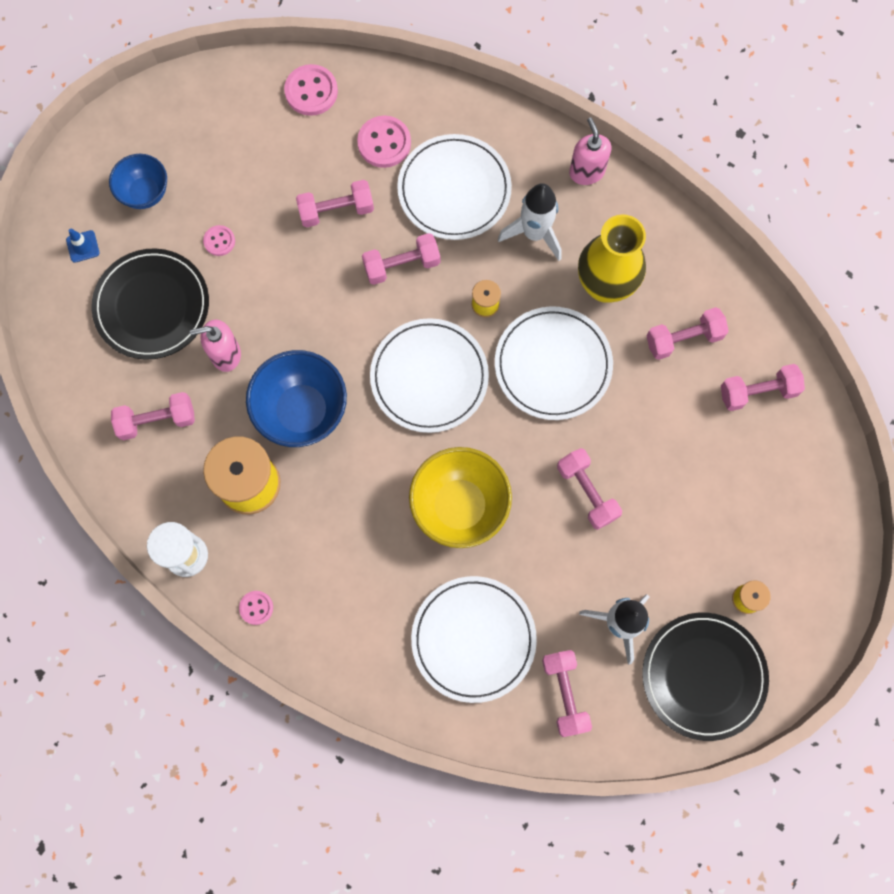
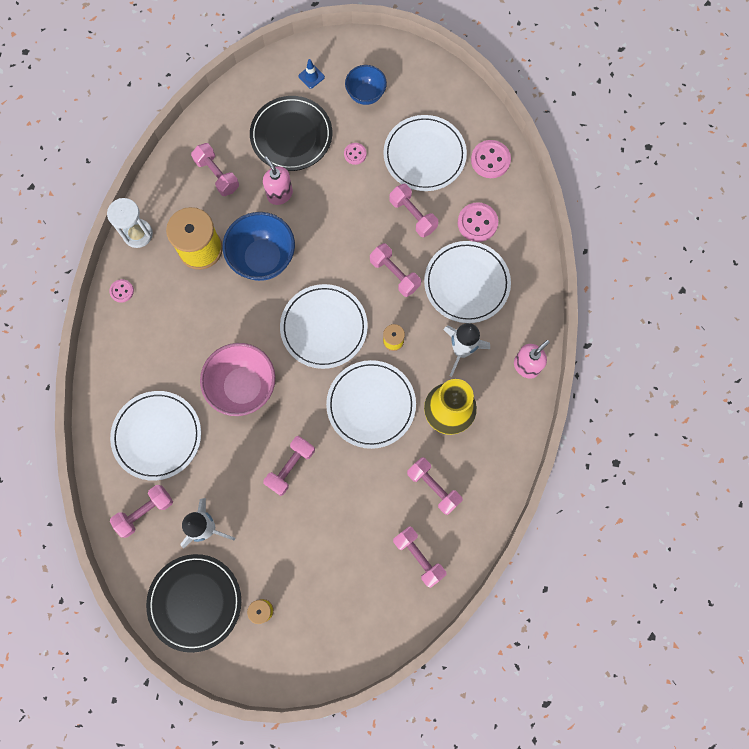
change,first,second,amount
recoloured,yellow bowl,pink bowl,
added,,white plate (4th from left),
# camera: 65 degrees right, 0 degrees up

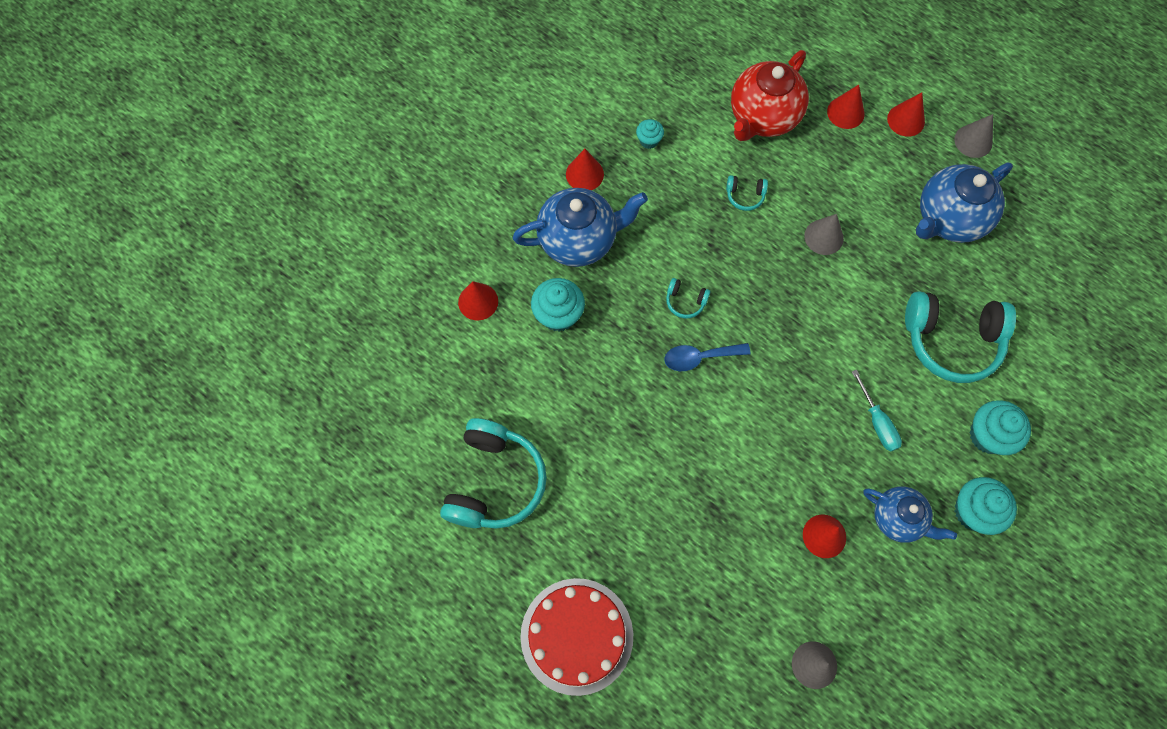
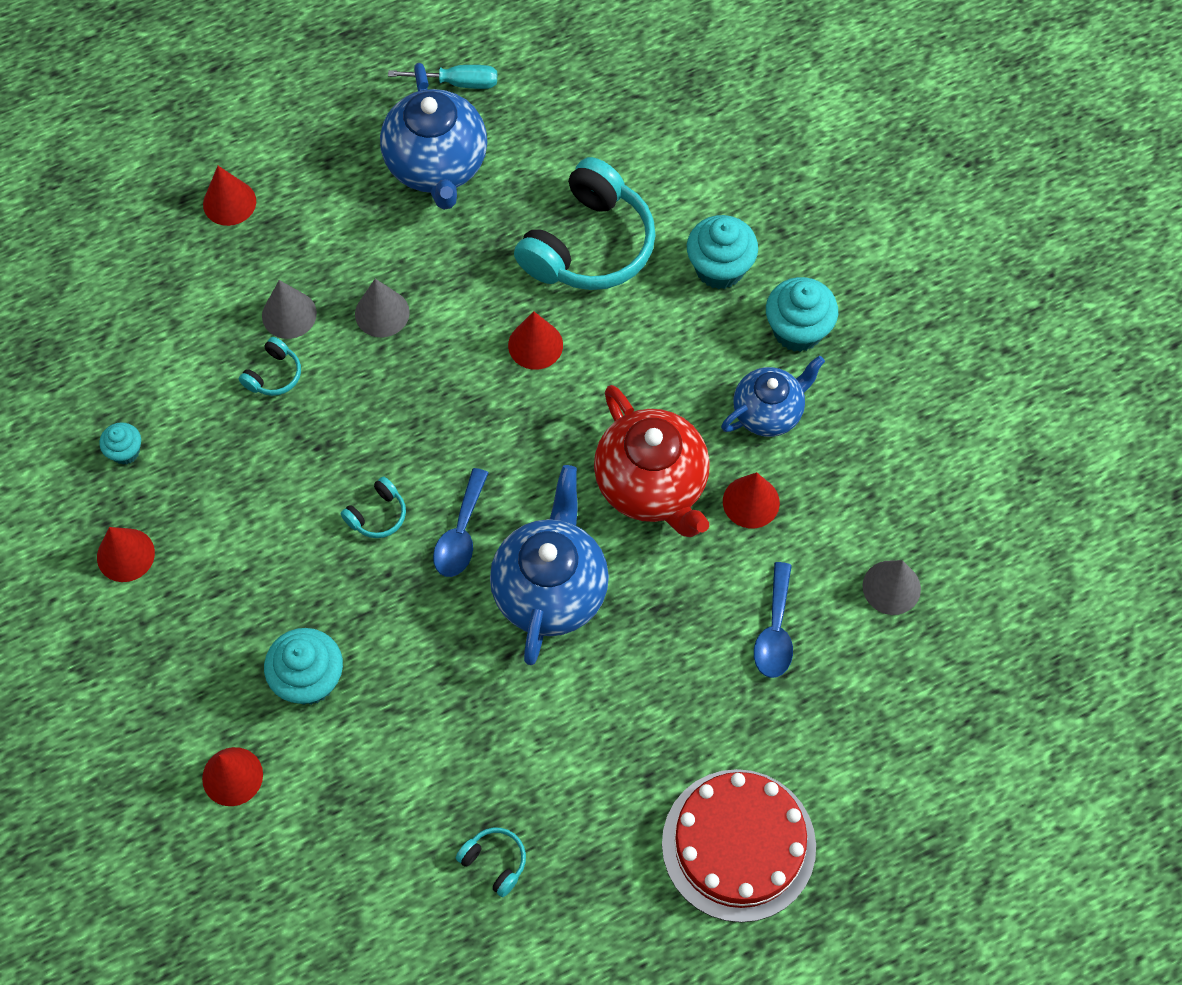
change,first,second,amount
moved,red teapot,,
moved,red cone (5th from left in the first image),red cone (4th from left),
moved,grey cone (3rd from left in the first image),grey cone (1st from left),
moved,blue teapot (1st from left in the first image),blue teapot (2nd from left),
moved,turquoise screwdriver,,
resized,turquoise headphones (1st from left in the first image),turquoise headphones (3rd from left),x0.43
added,,blue spoon (2nd from left),
# camera: 65 degrees left, 5 degrees down

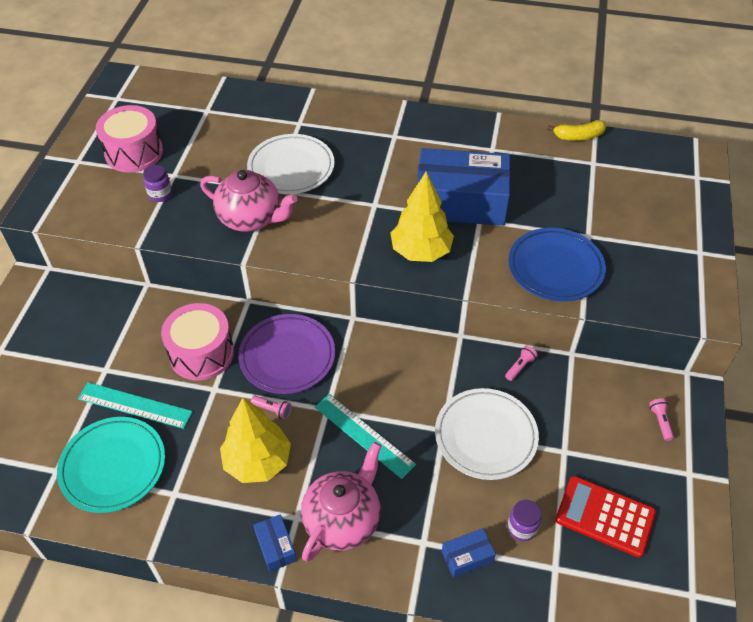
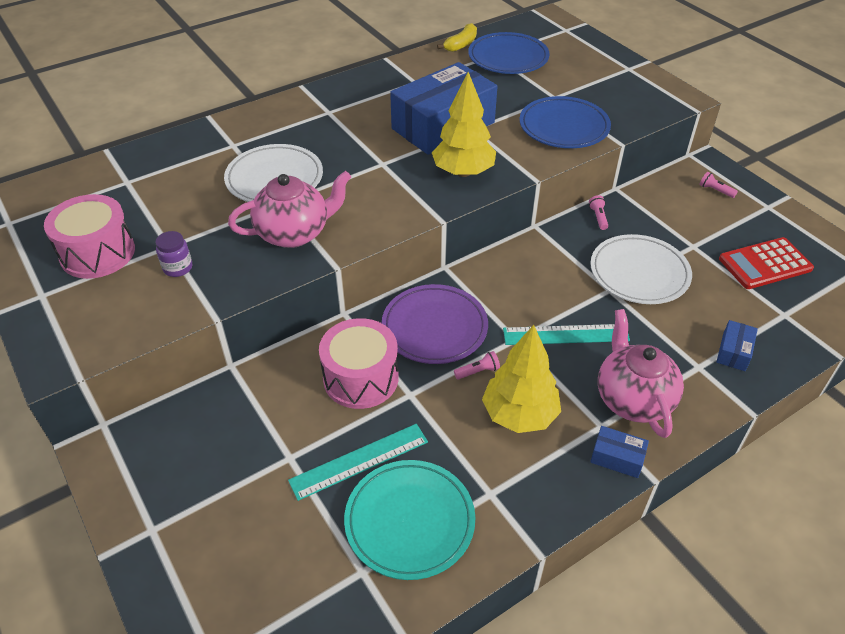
change,first,second,amount
removed,purple jar (2nd from left),,
added,,blue plate (1st from left),
# camera: 45 degrees left, 5 degrees down

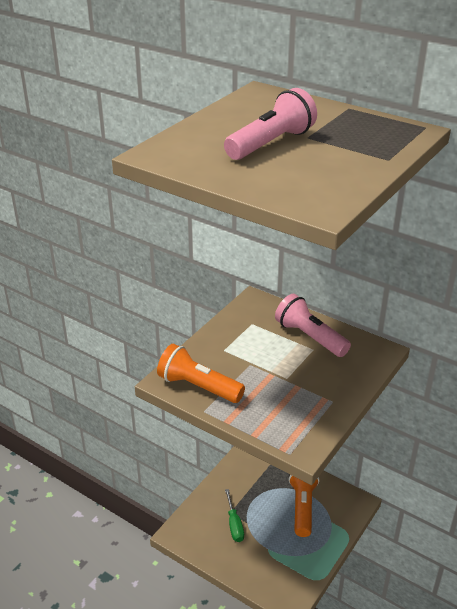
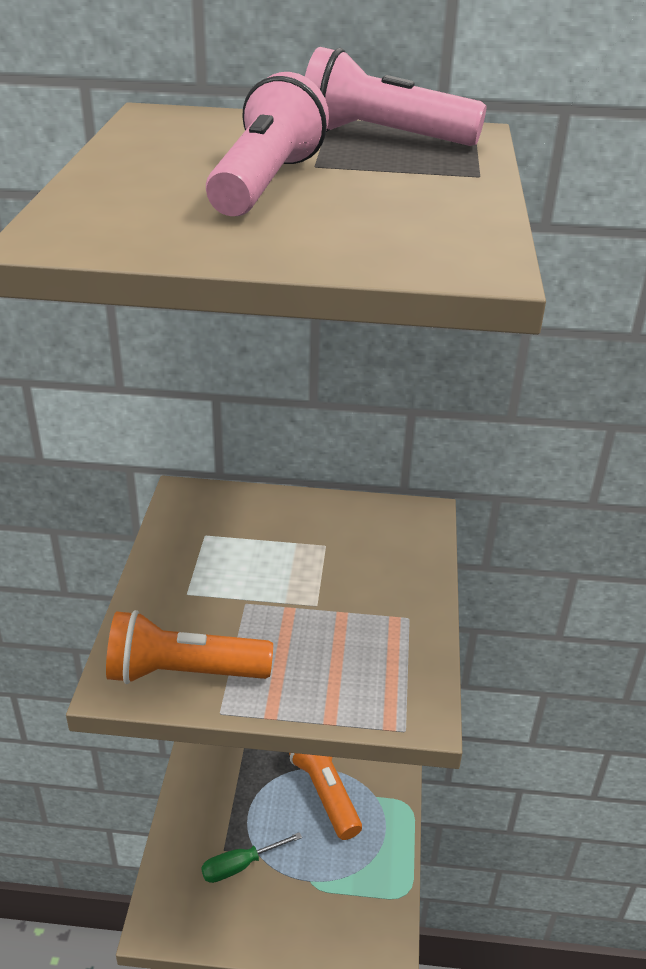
change,first,second,amount
moved,pink flashlight (2nd from left),,
turned,green screwdriver,,105 degrees clockwise
# camera: 30 degrees left, 0 degrees up

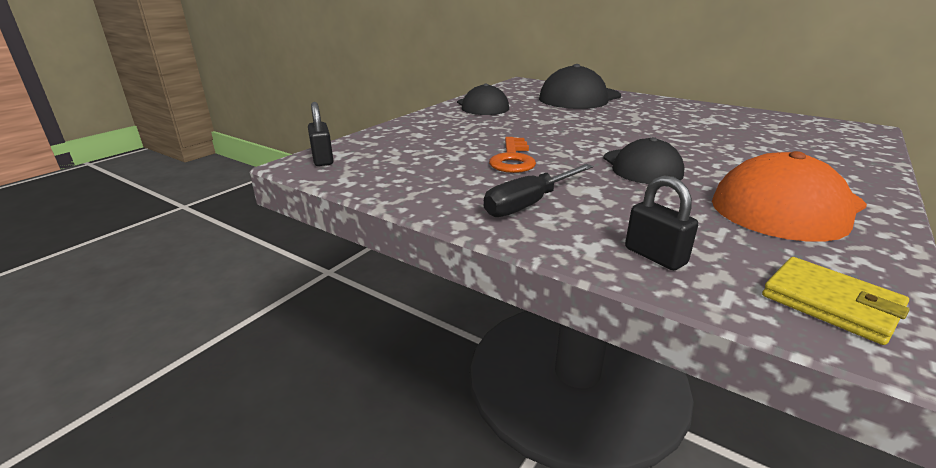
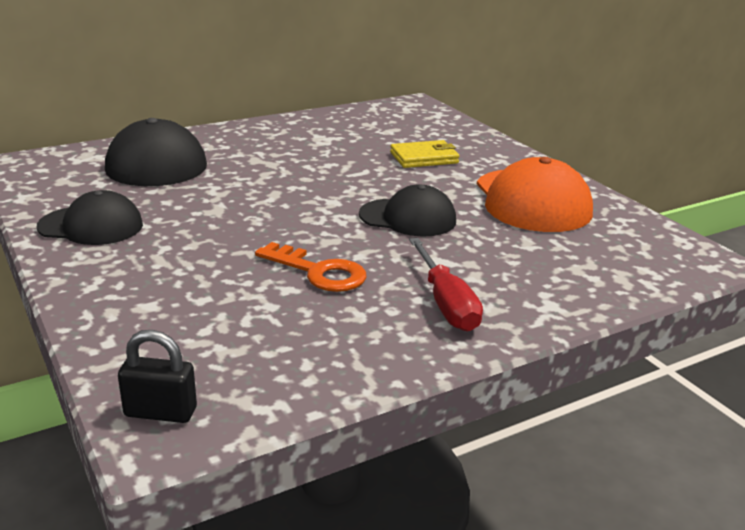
change,first,second,amount
recoloured,black screwdriver,red screwdriver,
removed,black padlock (2nd from left),,
moved,yellow wallet,,
# camera: 65 degrees left, 0 degrees up

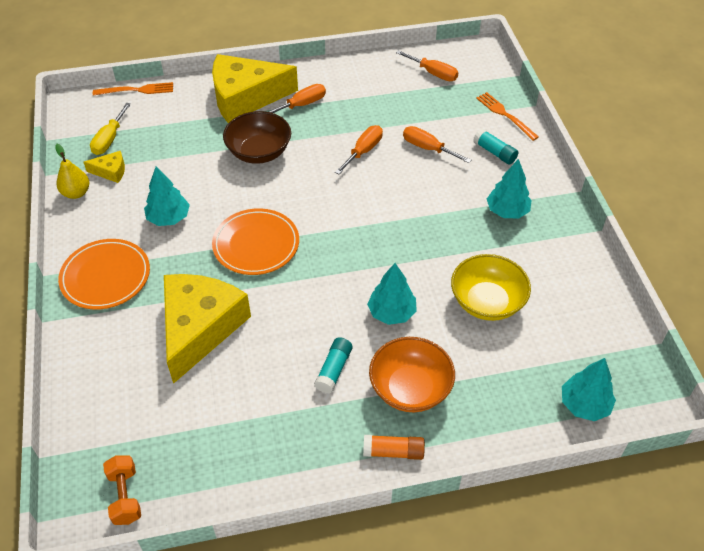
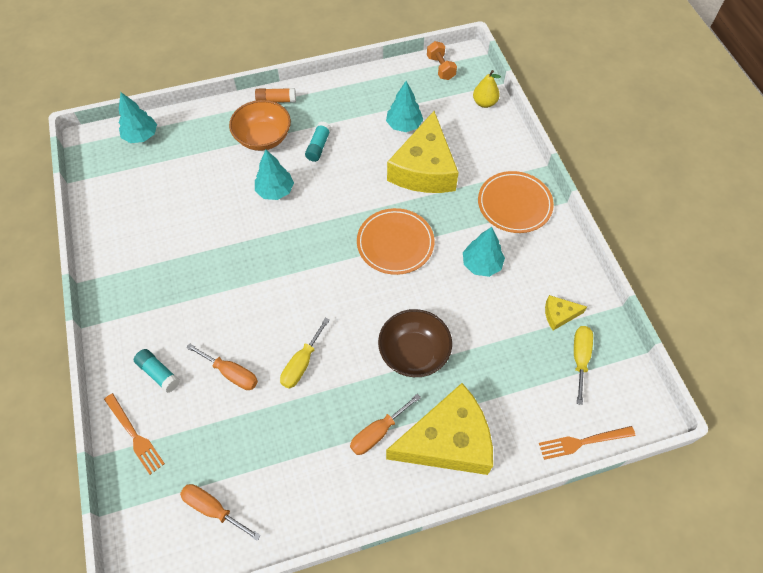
change,first,second,amount
recoloured,orange screwdriver (2nd from left),yellow screwdriver (1st from left),
moved,yellow pear,,
moved,turquoise tree (3rd from left),,
removed,yellow bowl,,
# camera: 175 degrees right, 10 degrees up

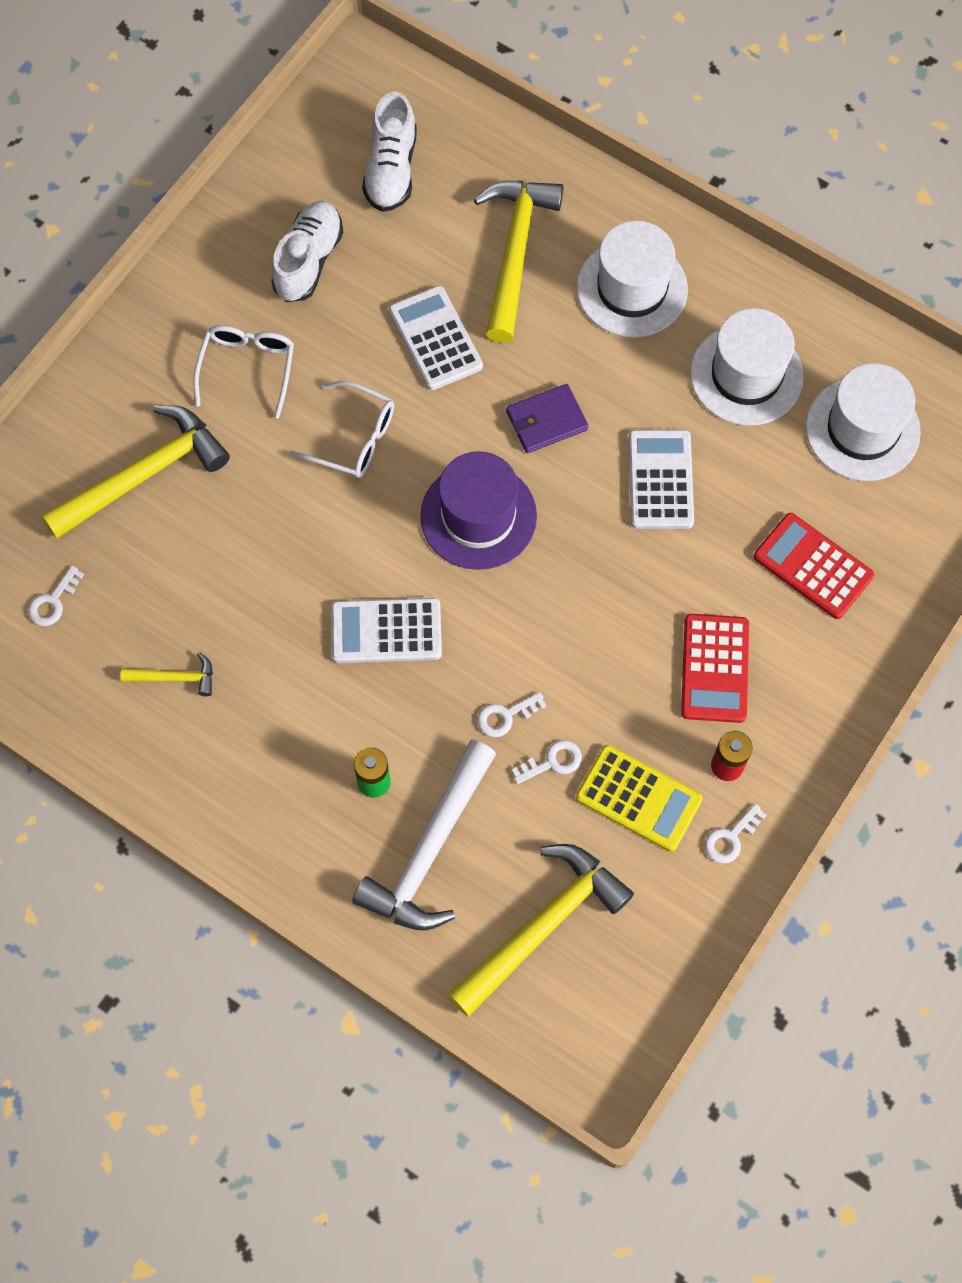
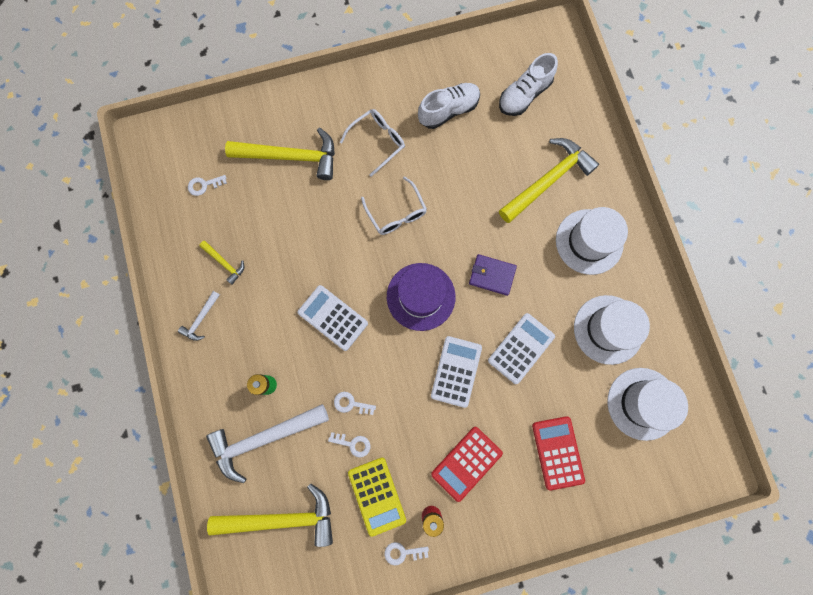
change,first,second,amount
moved,white calculator (2nd from left),,
added,,white hammer (1st from left),
# camera: 40 degrees right, 10 degrees up

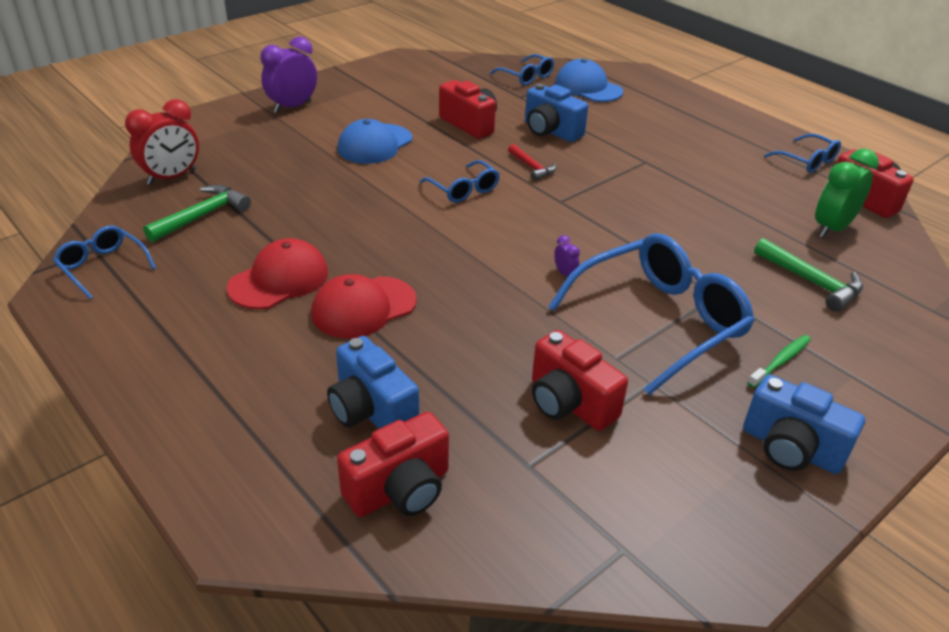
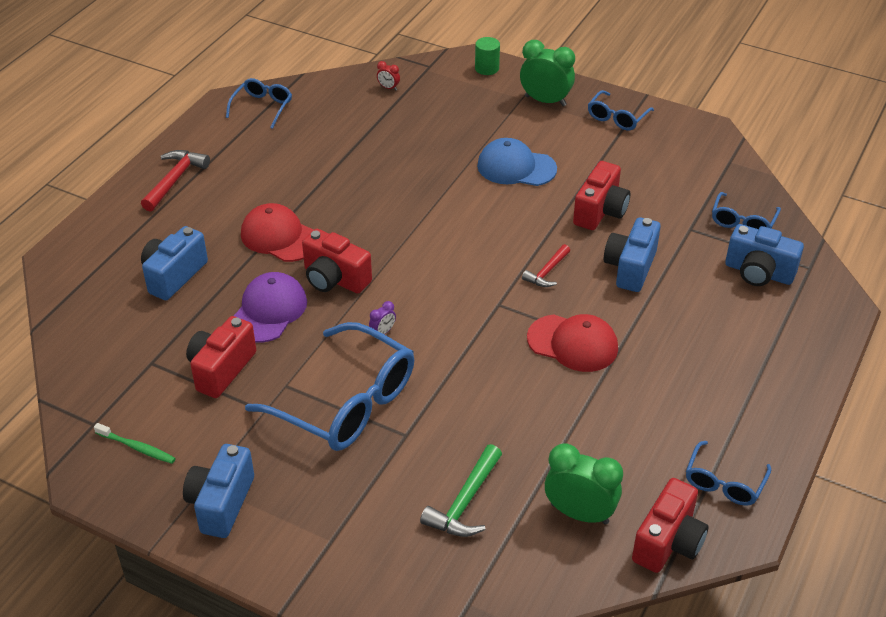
change,first,second,amount
recoloured,purple clock (1st from left),green clock (1st from left),
replaced,blue cap (2nd from left),blue camera (4th from left),
resized,red clock,,x0.44
moved,blue glasses (2nd from left in the first image),blue glasses (3rd from left),
removed,green hammer (1st from left),,
moved,red cap (1st from left in the first image),red cap (2nd from left),
moved,green toothbrush,,
moved,red camera (1st from left in the first image),red camera (2nd from left),
added,,green cylinder,
added,,red hammer (1st from left),
added,,purple cap,
# camera: 70 degrees right, 5 degrees up

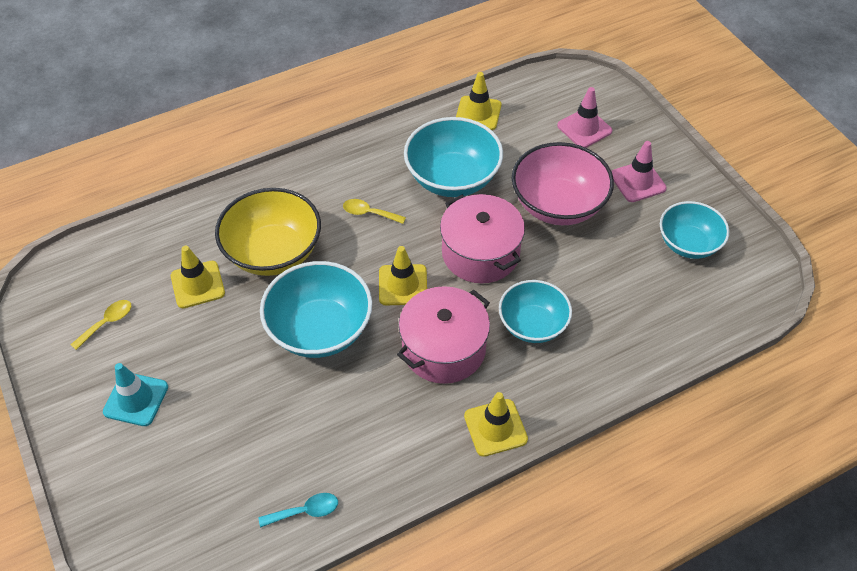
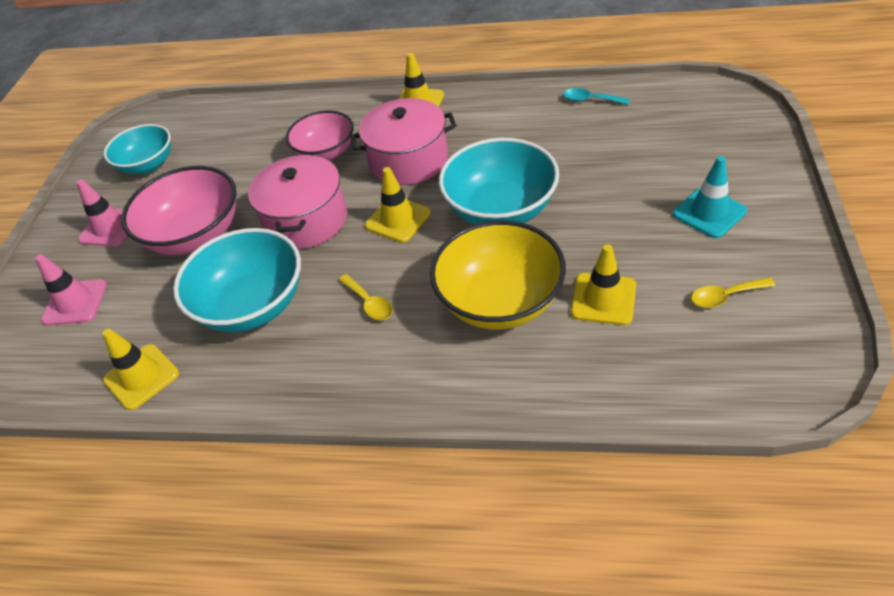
change,first,second,amount
recoloured,turquoise bowl (3rd from left),pink bowl (2nd from left),
# camera: 140 degrees left, 5 degrees down

